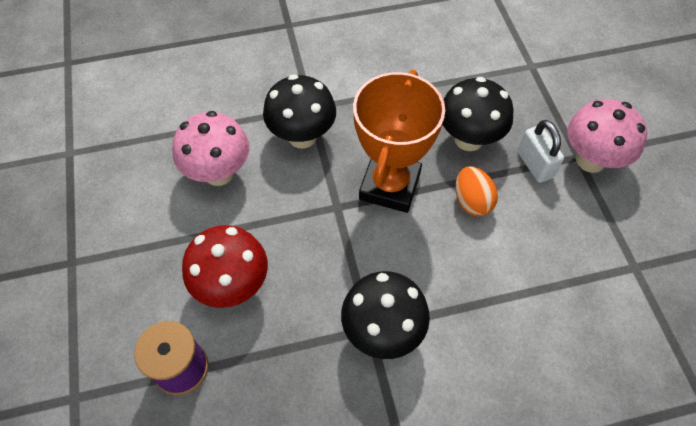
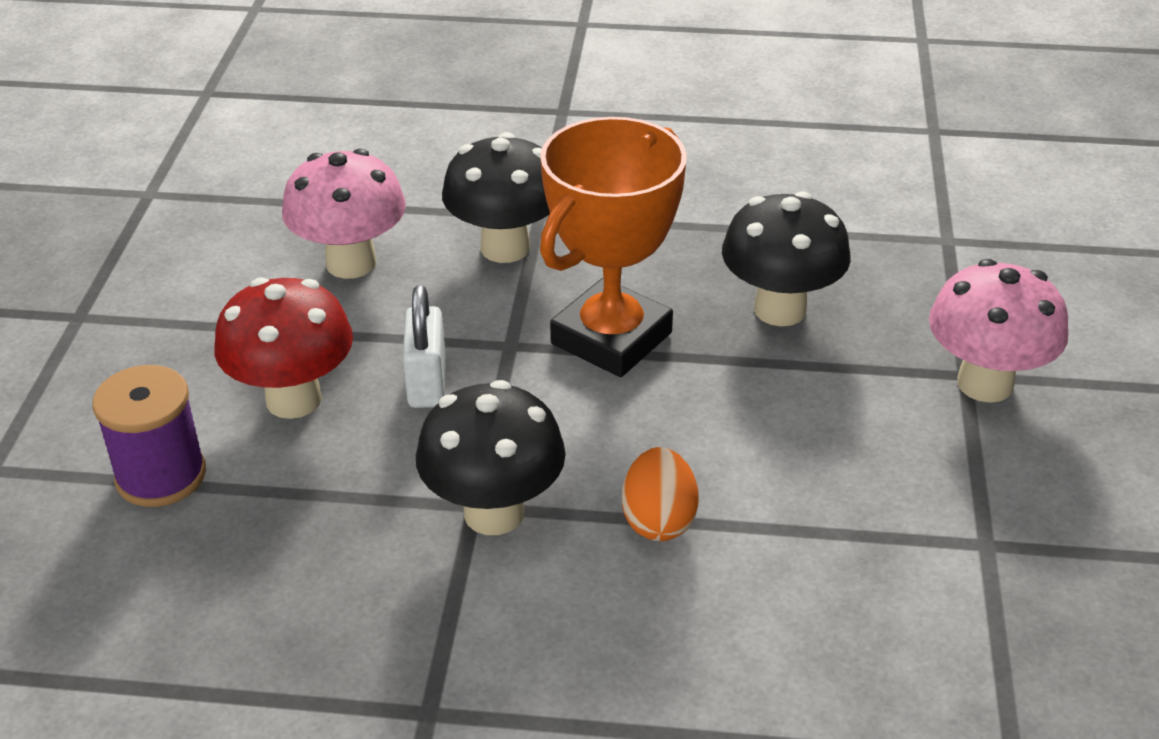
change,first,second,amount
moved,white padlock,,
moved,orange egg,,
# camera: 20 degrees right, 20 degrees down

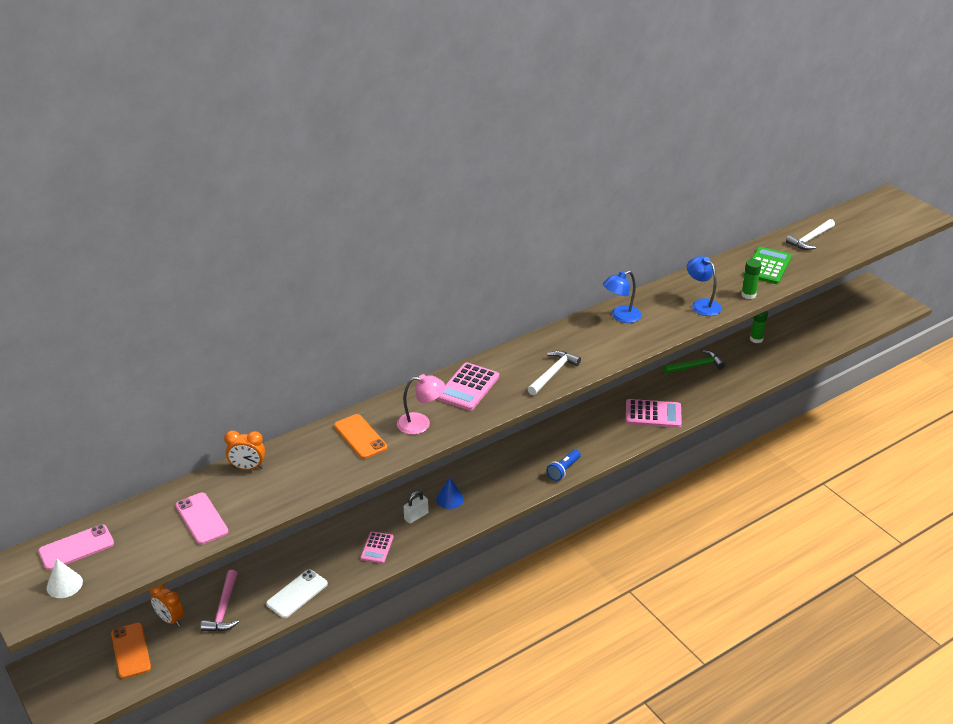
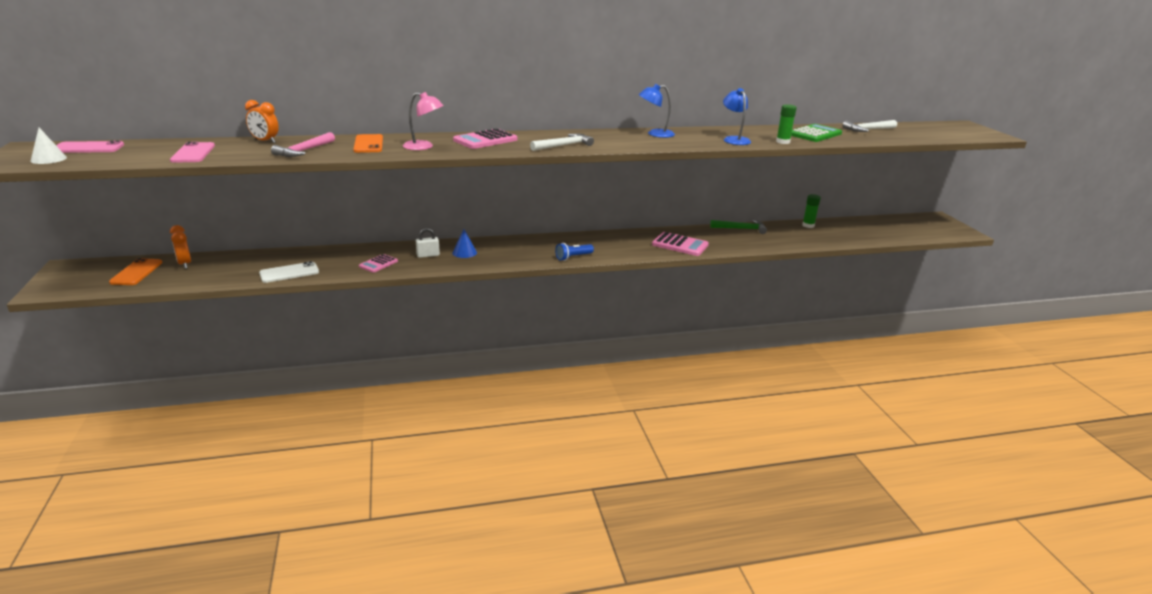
change,first,second,amount
moved,pink hammer,,
# camera: 20 degrees right, 10 degrees down

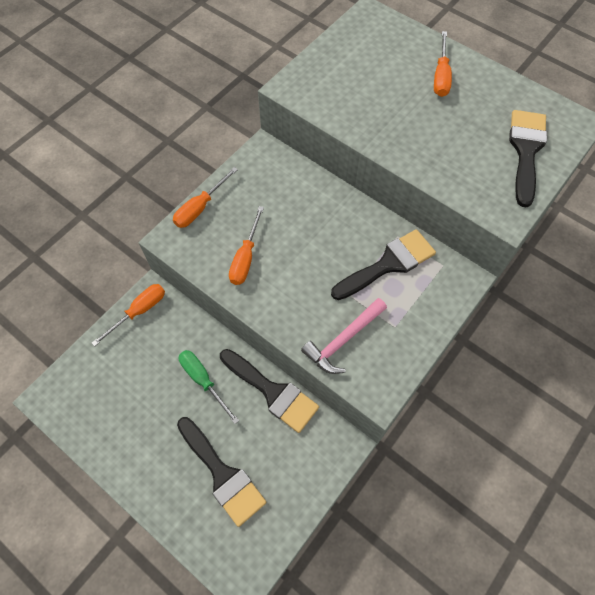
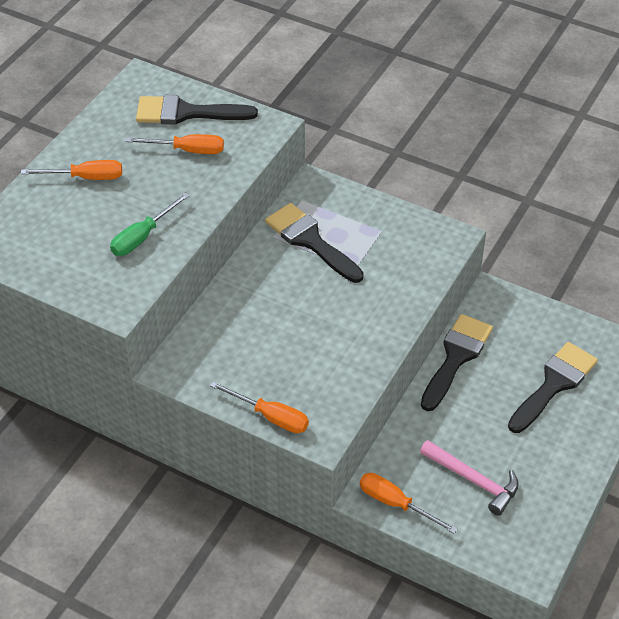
change,first,second,amount
moved,orange screwdriver (3rd from left in the first image),orange screwdriver (2nd from left),
moved,pink hammer,,
moved,green screwdriver,,
# camera: 100 degrees left, 15 degrees down

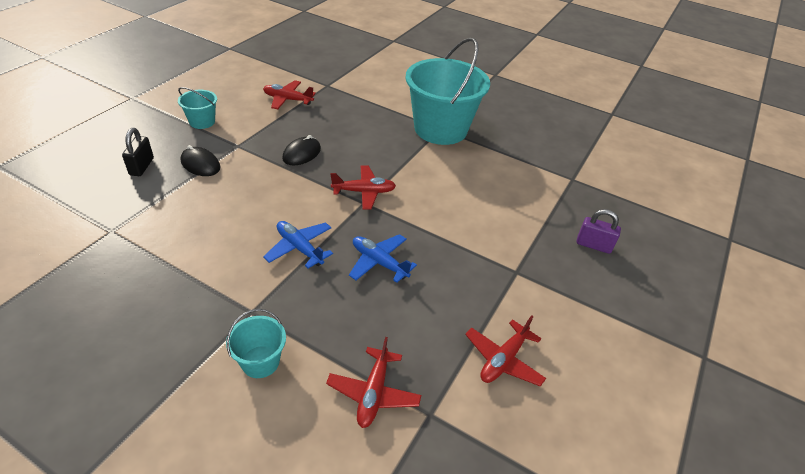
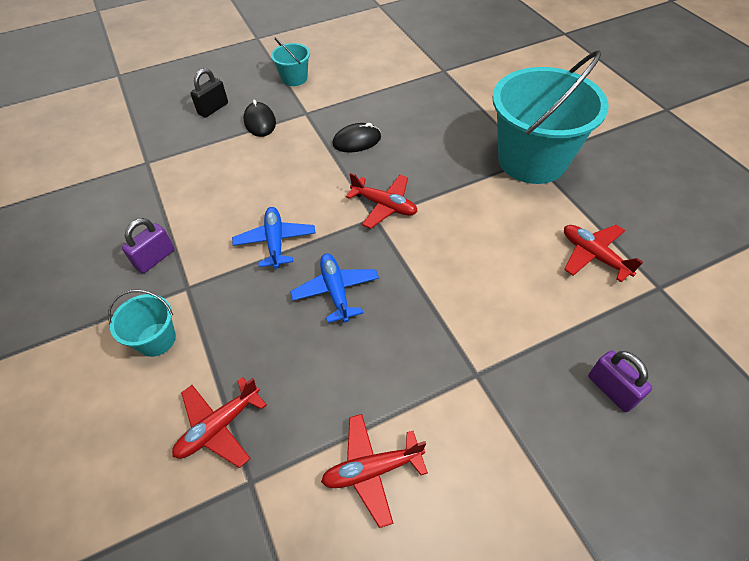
change,first,second,amount
moved,red plane (1st from left in the first image),red plane (4th from left),
added,,purple padlock (1st from left),
# camera: 40 degrees right, 10 degrees up

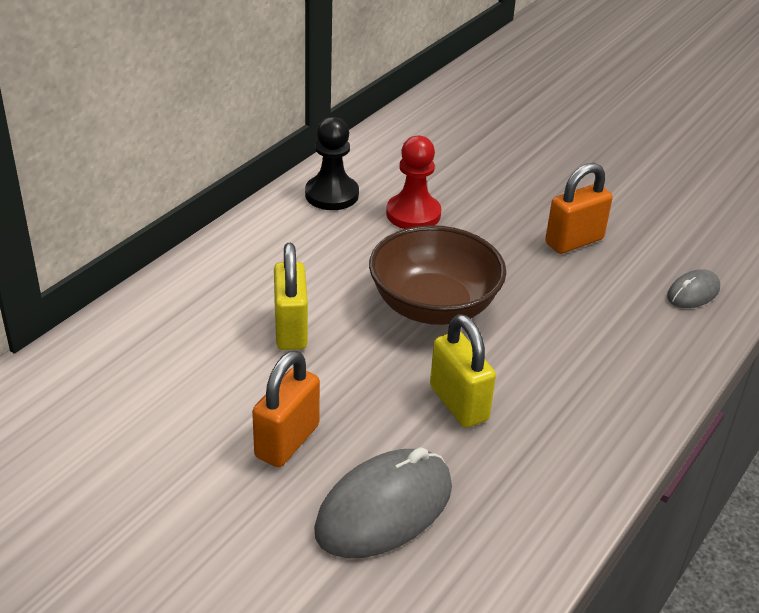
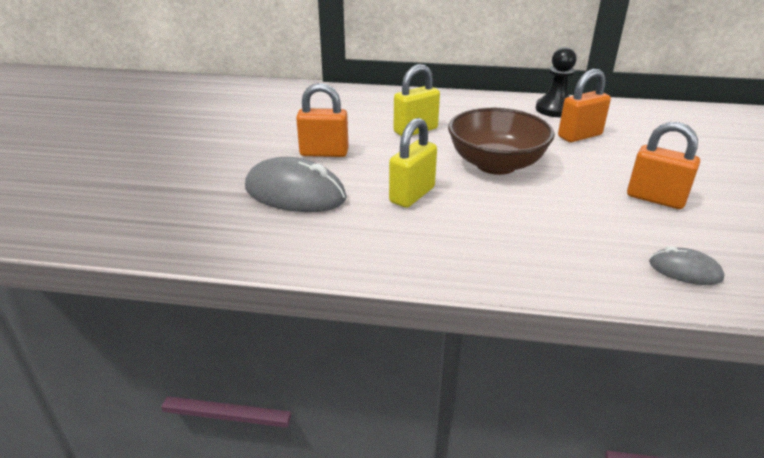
change,first,second,amount
replaced,red pawn,orange padlock (2nd from left),
# camera: 65 degrees right, 5 degrees down

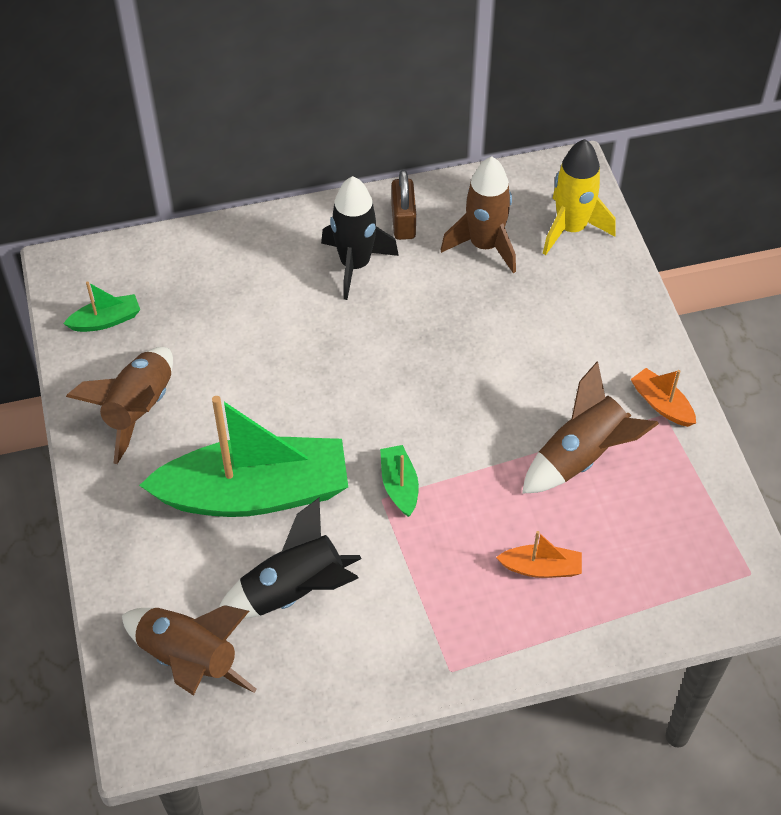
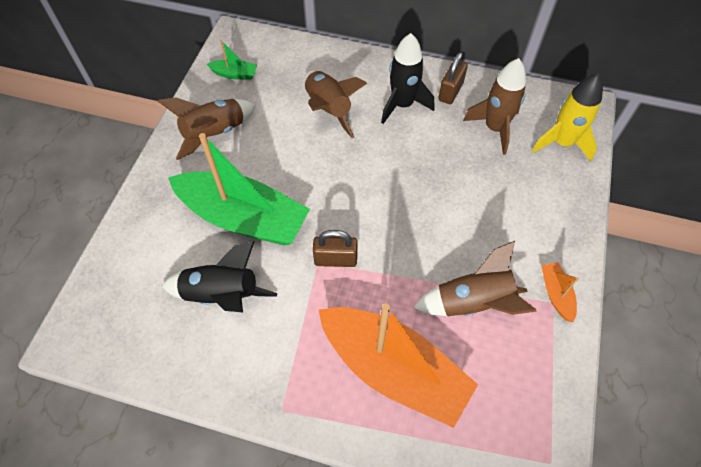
change,first,second,amount
replaced,green boat (3rd from left),brown padlock (1st from left),
resized,orange boat (1st from left),,x2.46
moved,brown rocket (2nd from left),,
# camera: 30 degrees right, 5 degrees up

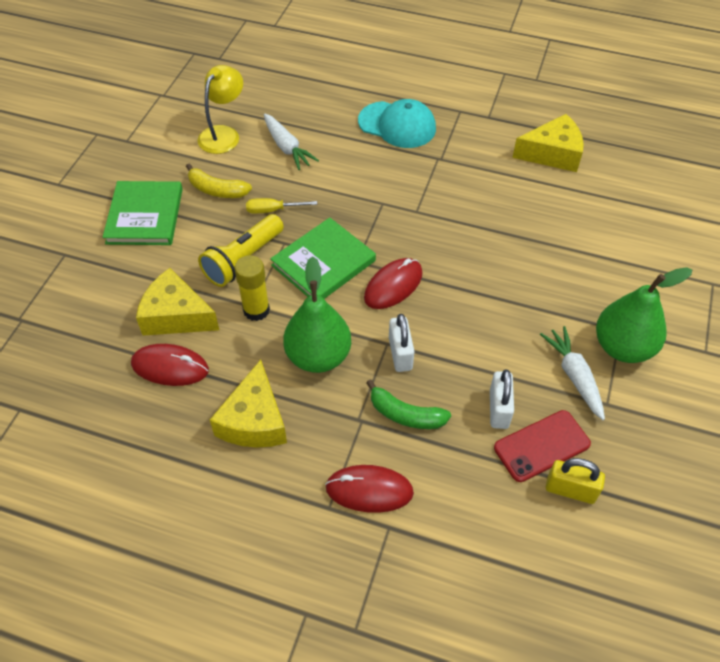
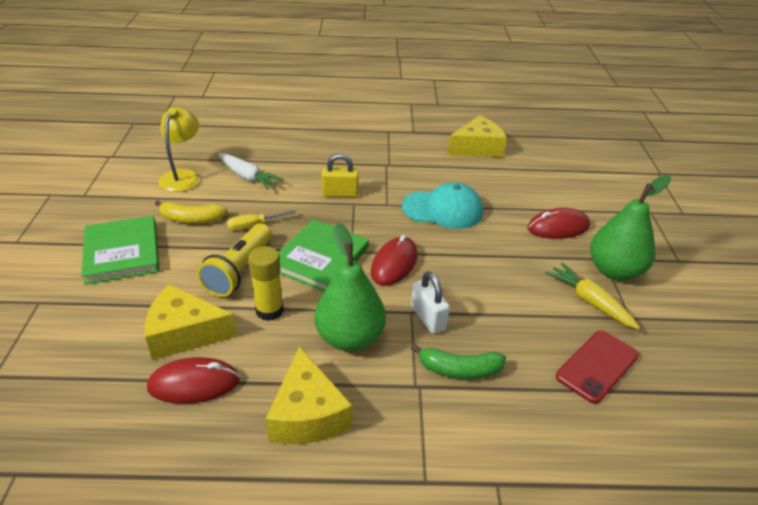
change,first,second,amount
moved,turquoise cap,,
recoloured,white carrot (2nd from left),yellow carrot,
removed,white padlock (2nd from left),,
moved,yellow padlock,,
moved,red mouse (2nd from left in the first image),red mouse (3rd from left),
# camera: 20 degrees left, 15 degrees down

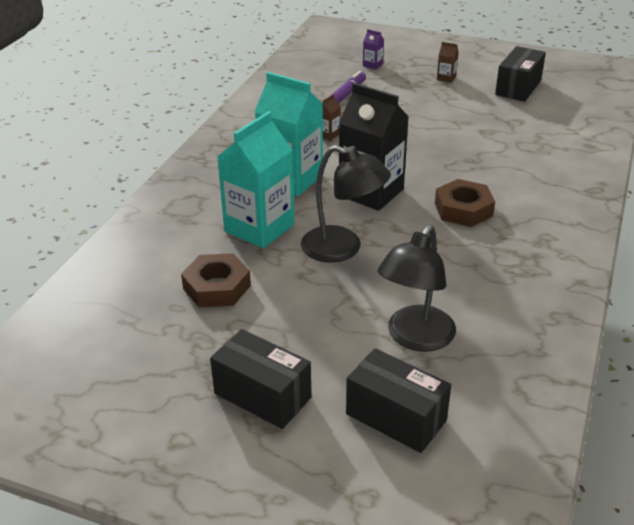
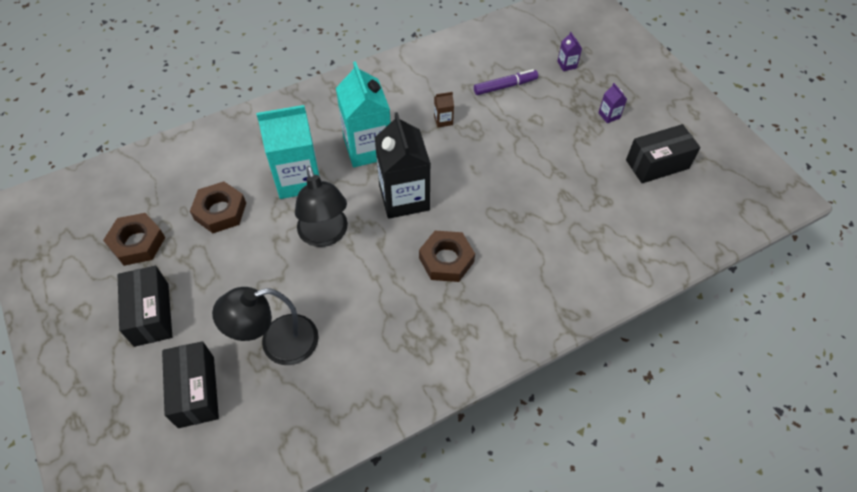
change,first,second,amount
recoloured,brown carton (2nd from left),purple carton (2nd from left),
added,,brown nut (1st from left),
# camera: 40 degrees right, 20 degrees up

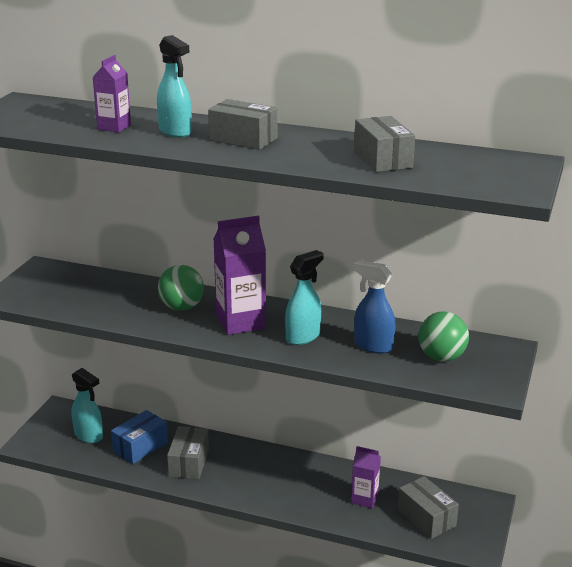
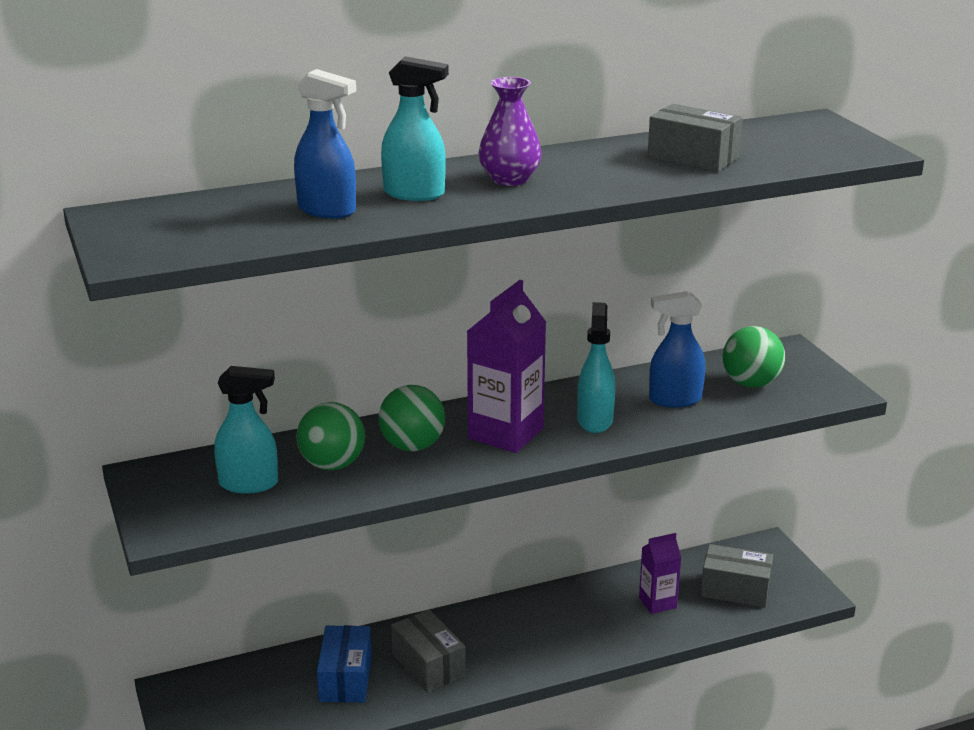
change,first,second,amount
replaced,purple carton (1st from left),blue spray bottle (1st from left),
replaced,grey box (2nd from left),purple vase,
moved,turquoise spray bottle (1st from left),,
added,,green ball (1st from left),
# camera: 40 degrees left, 0 degrees up

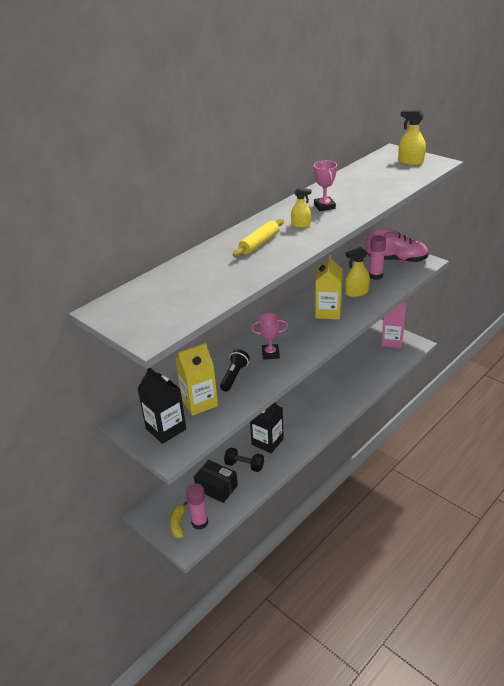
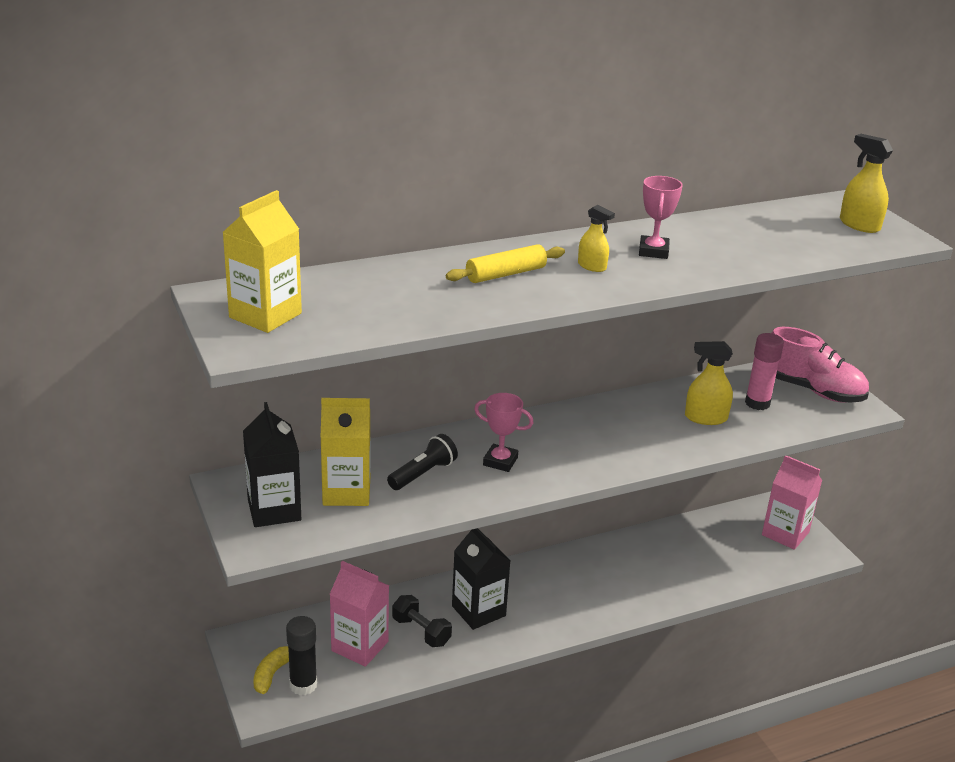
change,first,second,amount
moved,yellow carton (2nd from left in the first image),yellow carton (1st from left),
replaced,black box,pink carton (1st from left),
recoloured,pink glue stick (1st from left),black glue stick,
# camera: 20 degrees right, 5 degrees down

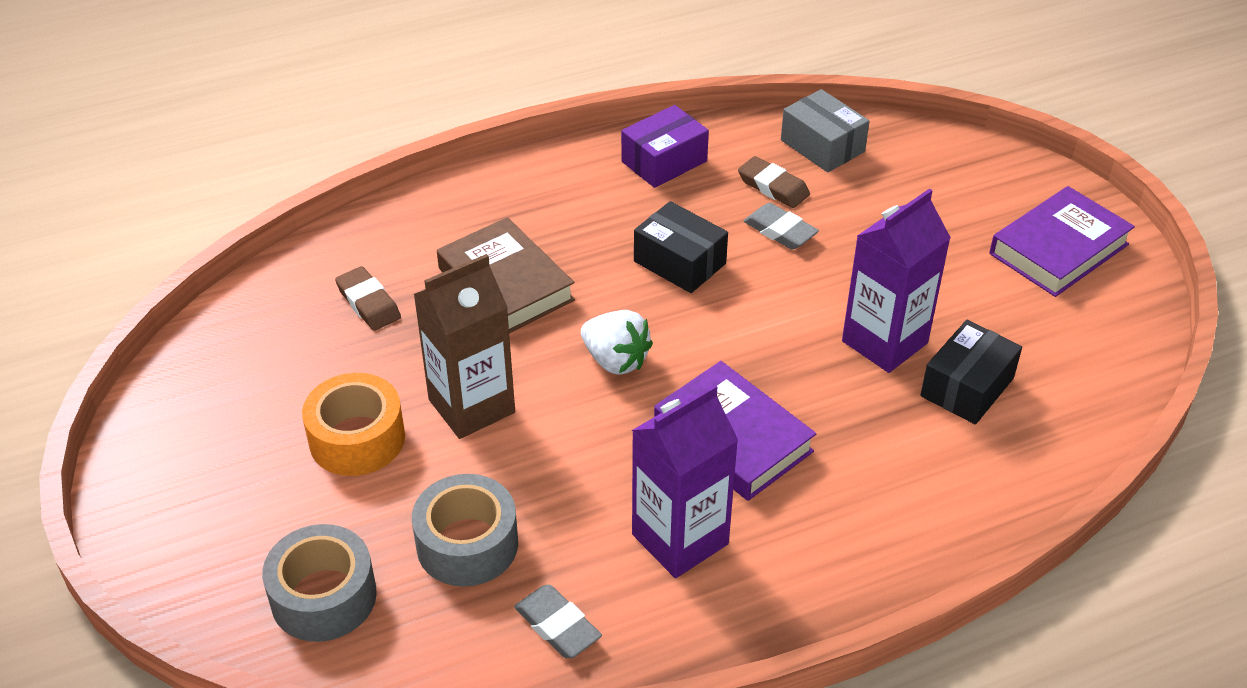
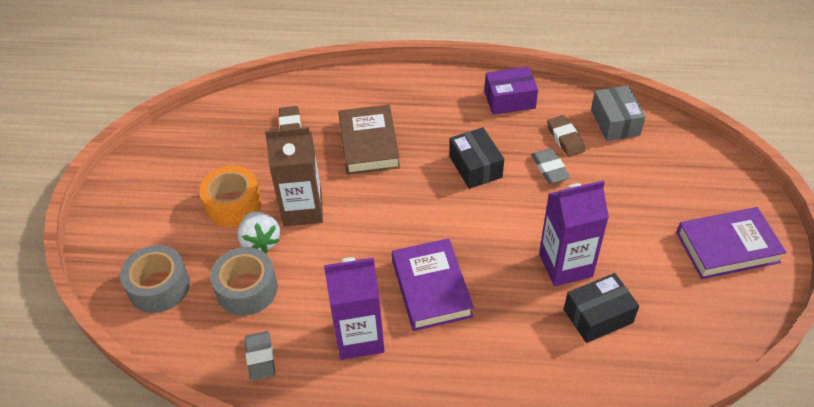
change,first,second,amount
moved,white strawberry,,
# camera: 30 degrees right, 5 degrees up

